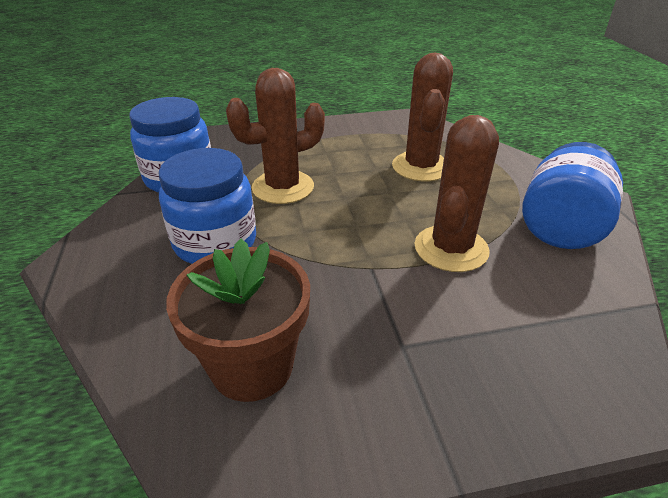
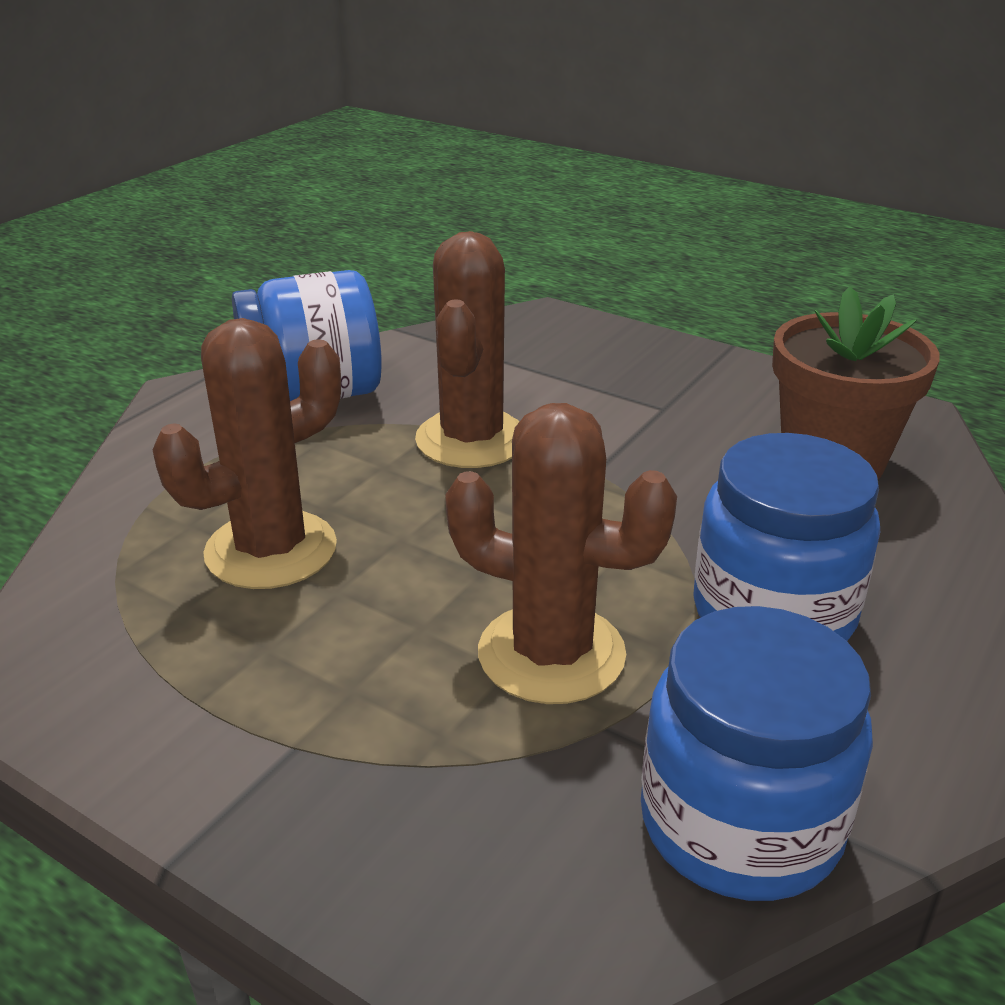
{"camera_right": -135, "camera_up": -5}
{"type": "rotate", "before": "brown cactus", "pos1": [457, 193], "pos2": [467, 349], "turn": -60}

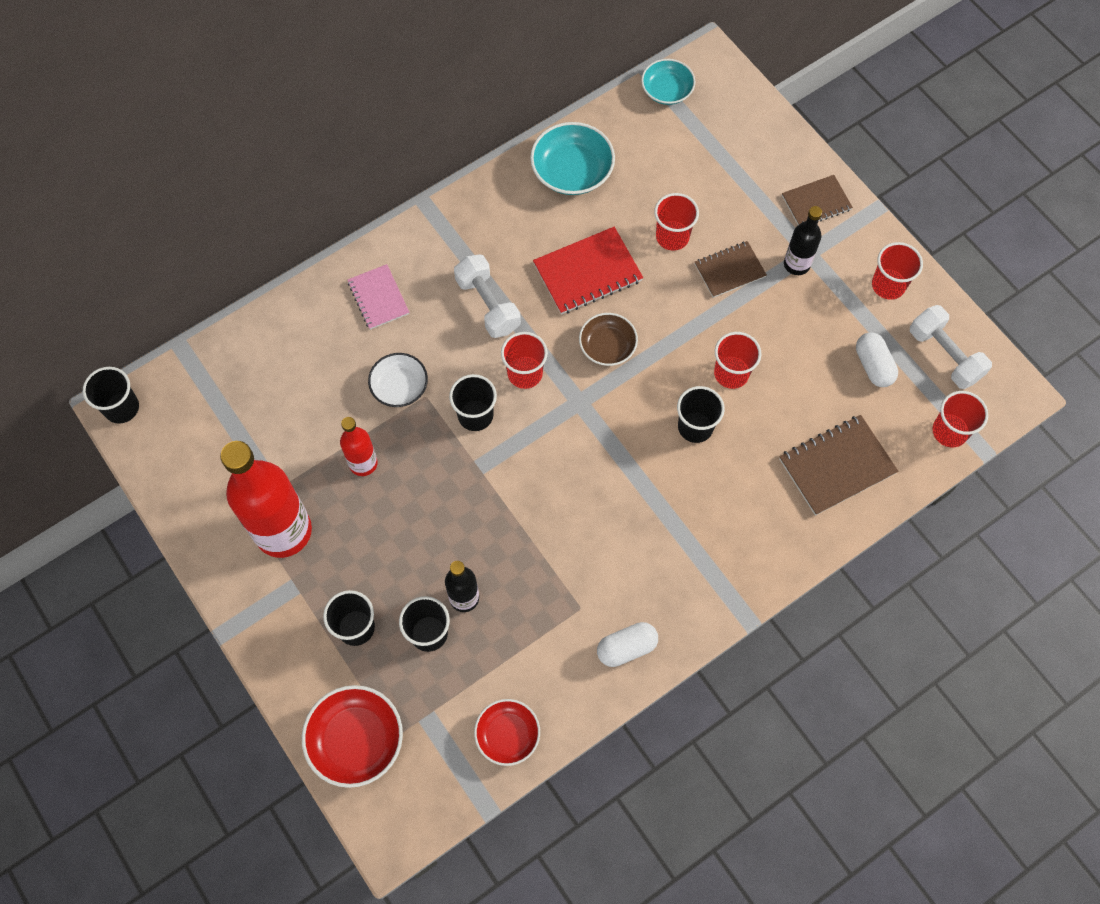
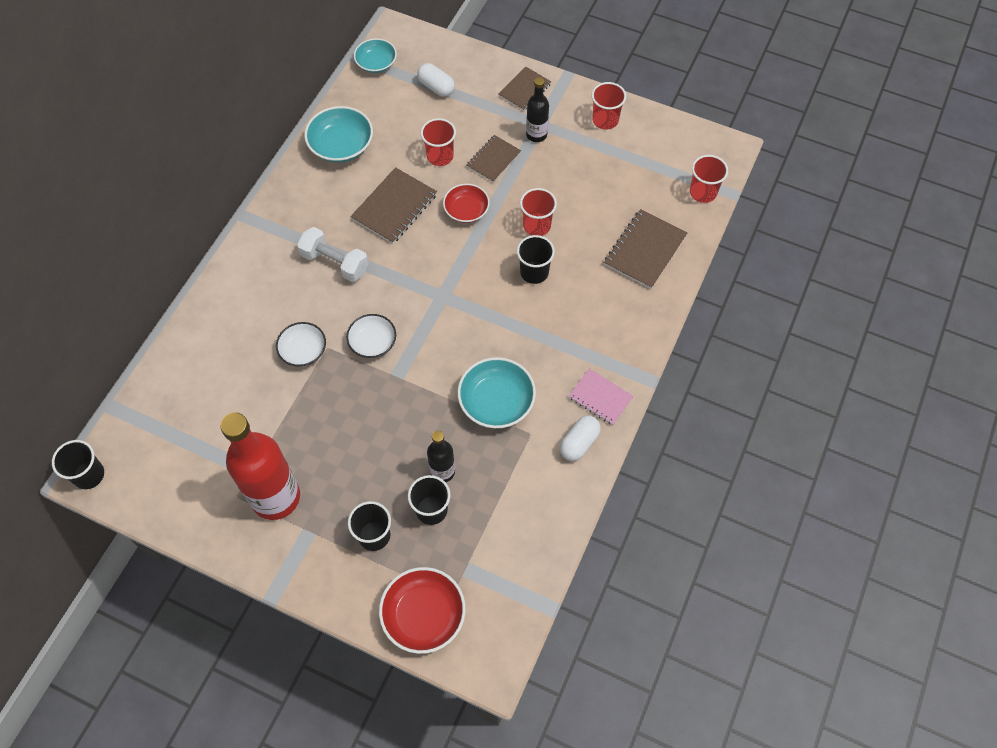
{"camera_right": -30, "camera_up": -5}
{"type": "delete", "before": "red bottle", "pos1": [359, 446]}
{"type": "delete", "before": "red cup", "pos1": [524, 360]}
{"type": "delete", "before": "brown bowl", "pos1": [608, 339]}
{"type": "delete", "before": "white dumbbell", "pos1": [951, 347]}
{"type": "insert", "after": "turquoise bowl", "pos2": [496, 392]}
{"type": "move", "before": "pink notebook", "pos1": [378, 297], "pos2": [601, 397]}
{"type": "move", "before": "red bowl", "pos1": [507, 732], "pos2": [466, 203]}
{"type": "move", "before": "white capsule", "pos1": [877, 359], "pos2": [436, 80]}
{"type": "replace", "before": "black cup", "after": "white bowl", "pos1": [473, 402], "pos2": [371, 336]}
{"type": "recolor", "before": "red notebook", "after": "brown notebook", "pos1": [588, 271], "pos2": [393, 205]}

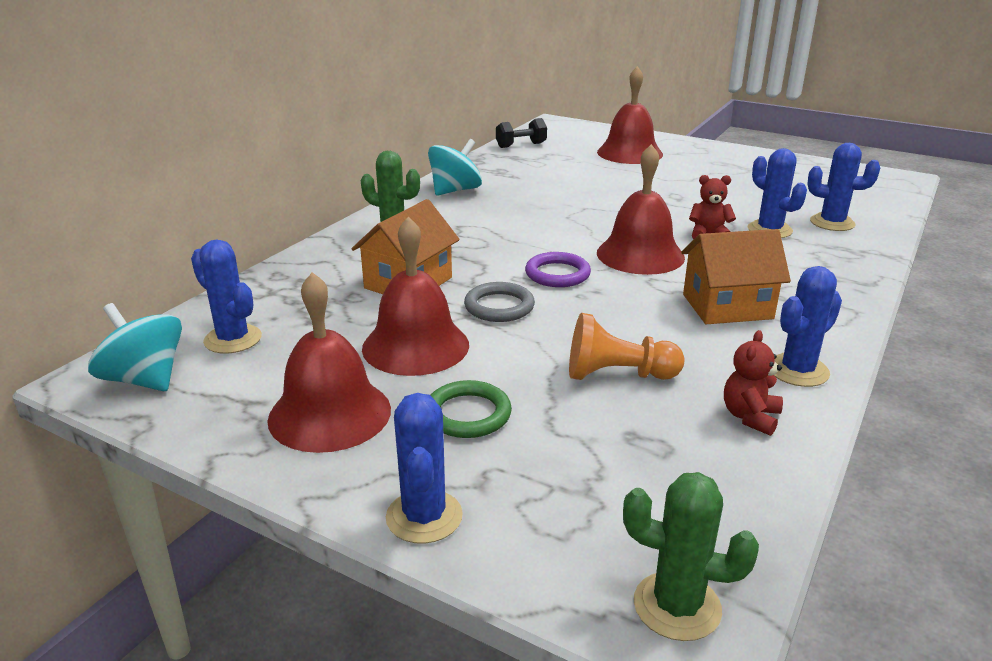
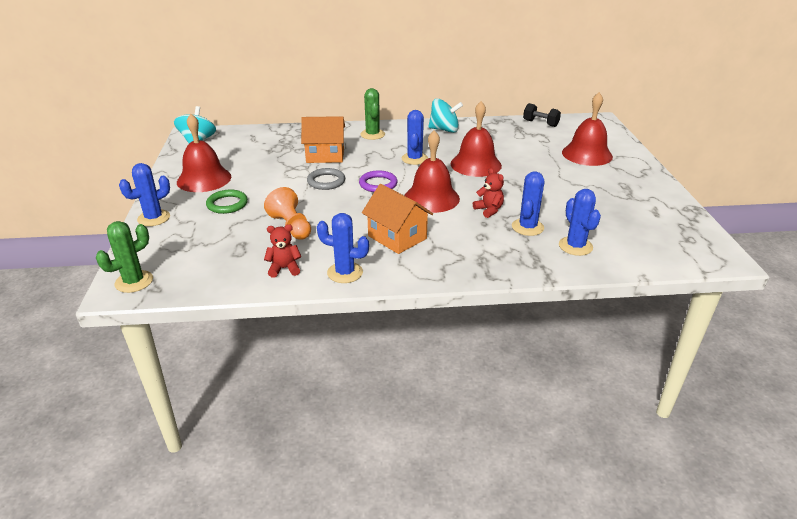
{"camera_right": 55, "camera_up": 5}
{"type": "move", "before": "blue cactus", "pos1": [226, 296], "pos2": [415, 137]}
{"type": "move", "before": "red bell", "pos1": [415, 296], "pos2": [476, 139]}
{"type": "rotate", "before": "green cactus", "pos1": [691, 556], "pos2": [124, 257], "turn": 60}

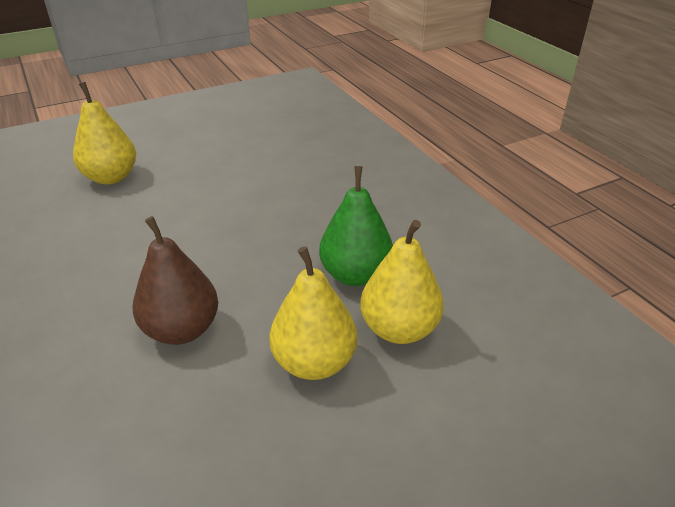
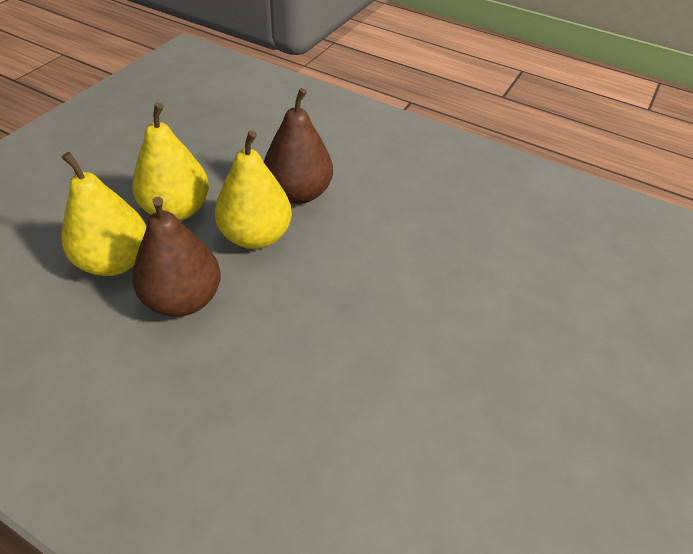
{"camera_right": 145, "camera_up": 10}
{"type": "move", "before": "yellow pear", "pos1": [104, 133], "pos2": [253, 189]}
{"type": "recolor", "before": "green pear", "after": "brown pear", "pos1": [356, 226], "pos2": [176, 257]}

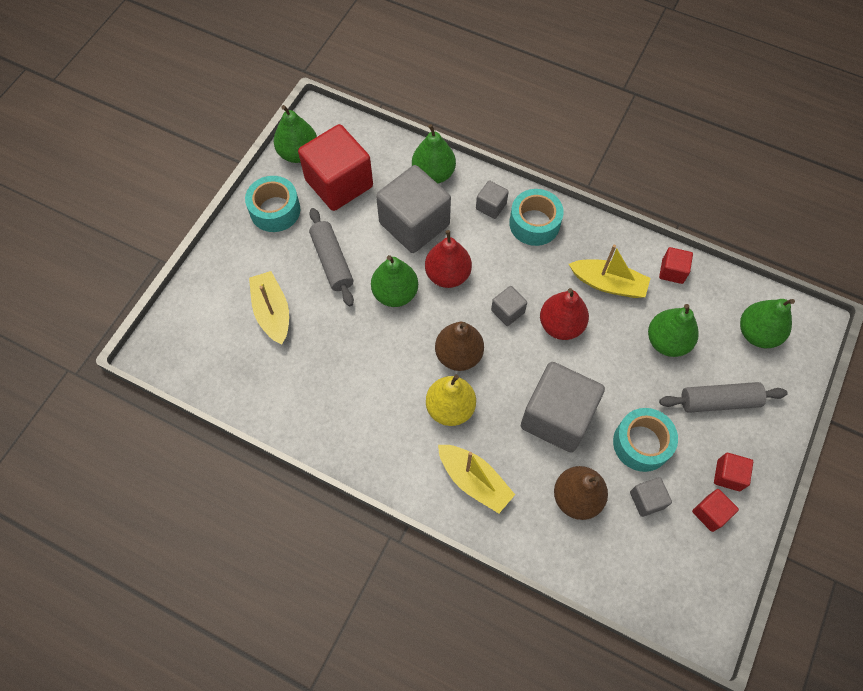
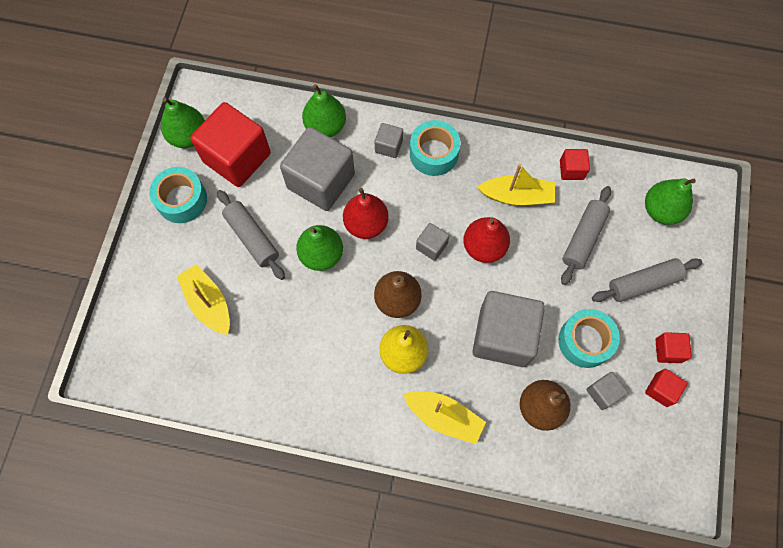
{"camera_right": -15, "camera_up": 5}
{"type": "replace", "before": "green pear", "after": "grey rolling pin", "pos1": [673, 330], "pos2": [586, 235]}

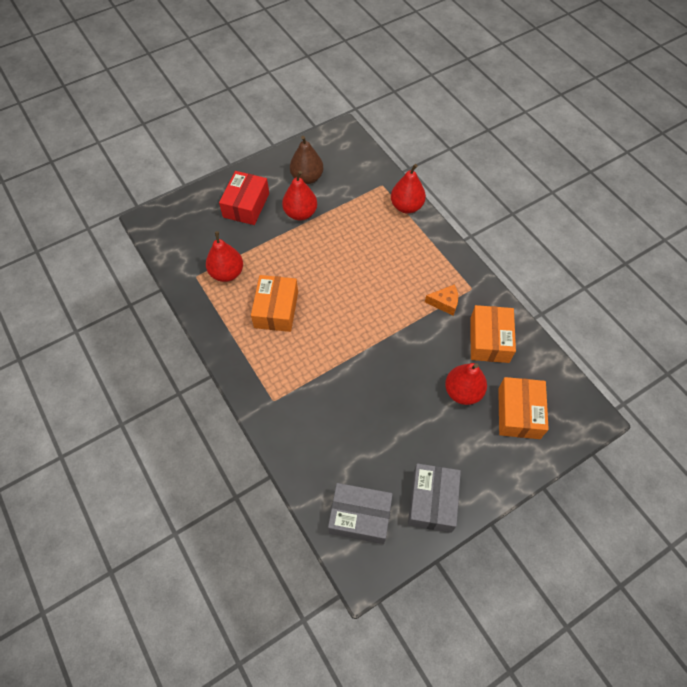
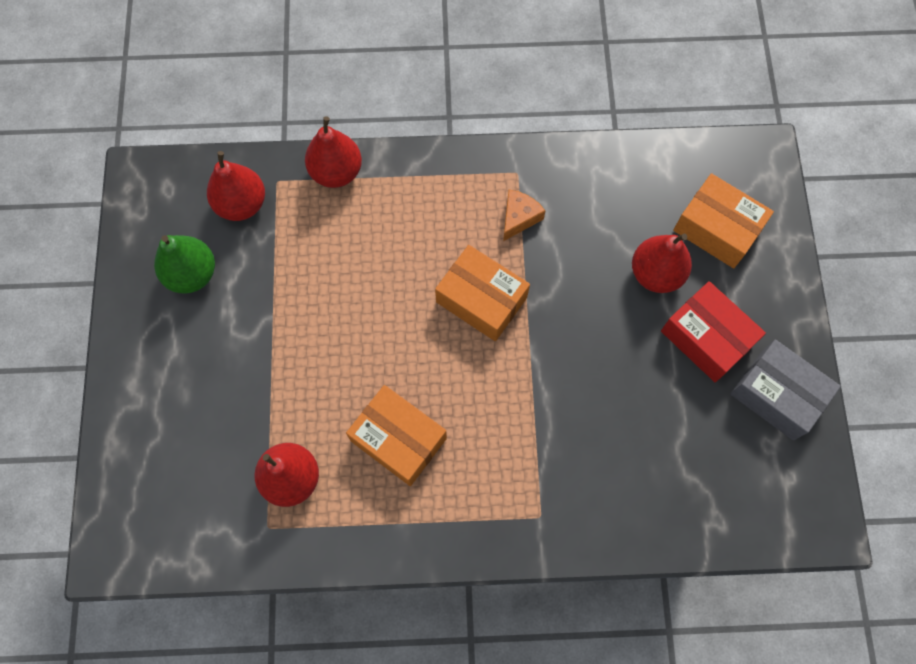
{"camera_right": -60, "camera_up": 10}
{"type": "delete", "before": "grey box", "pos1": [360, 513]}
{"type": "move", "before": "red box", "pos1": [244, 198], "pos2": [713, 331]}
{"type": "move", "before": "red pear", "pos1": [299, 195], "pos2": [236, 186]}
{"type": "move", "before": "orange box", "pos1": [493, 334], "pos2": [482, 293]}
{"type": "recolor", "before": "brown pear", "after": "green pear", "pos1": [306, 160], "pos2": [184, 264]}

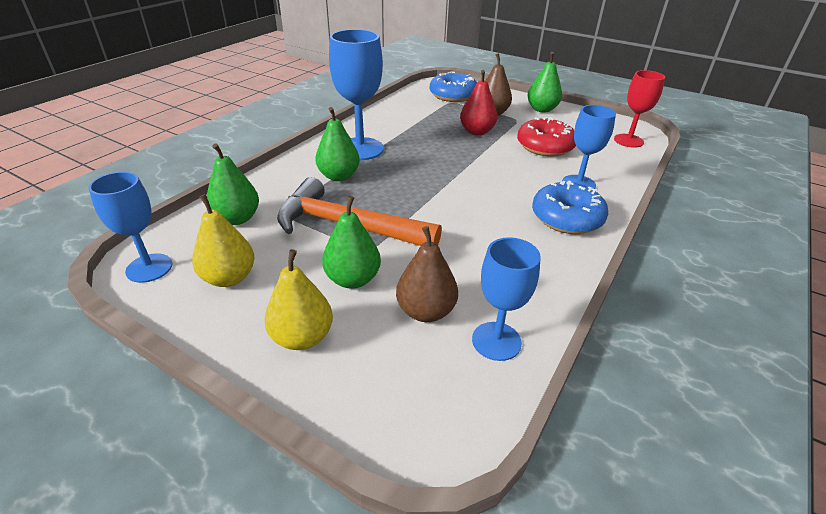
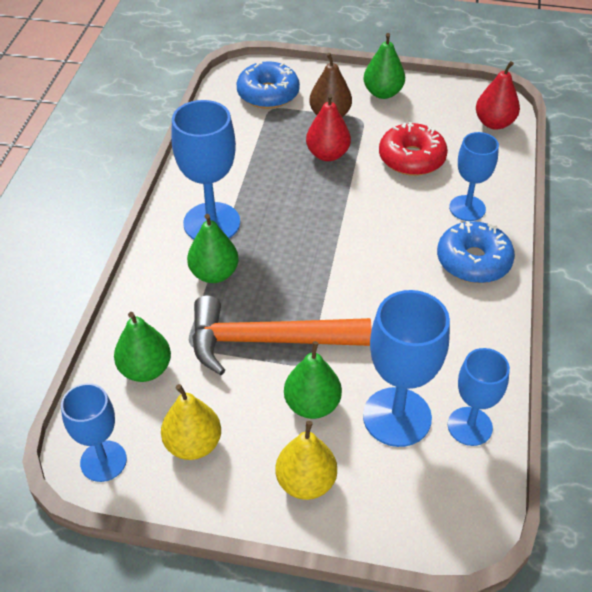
{"camera_right": -20, "camera_up": 10}
{"type": "replace", "before": "brown pear", "after": "blue goblet", "pos1": [427, 274], "pos2": [406, 368]}
{"type": "replace", "before": "red goblet", "after": "red pear", "pos1": [639, 109], "pos2": [498, 95]}

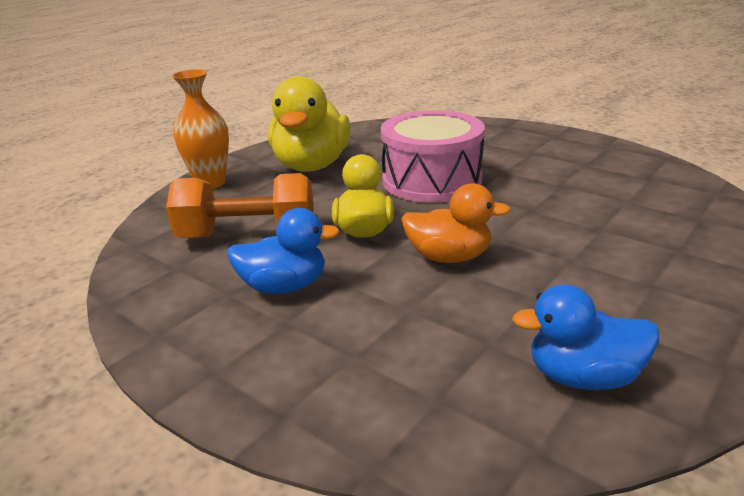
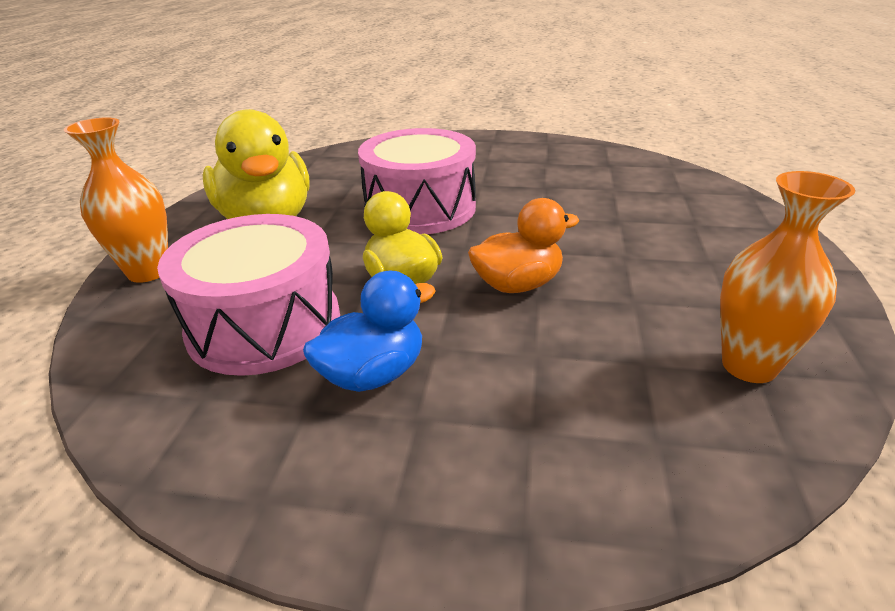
{"camera_right": -30, "camera_up": 5}
{"type": "replace", "before": "orange dumbbell", "after": "pink drum", "pos1": [240, 205], "pos2": [248, 295]}
{"type": "replace", "before": "blue duck", "after": "orange vase", "pos1": [585, 337], "pos2": [787, 277]}

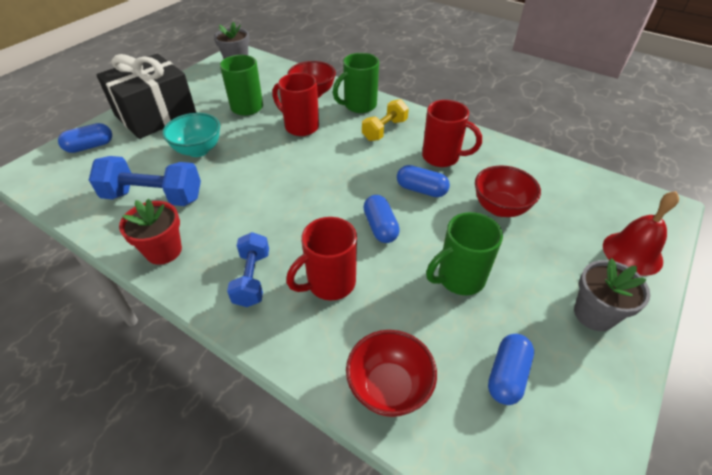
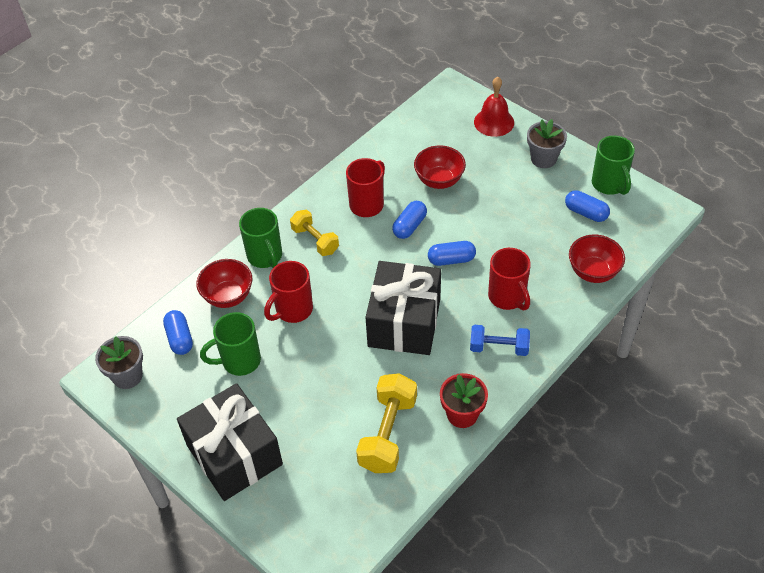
{"camera_right": -80, "camera_up": 5}
{"type": "delete", "before": "turquoise bowl", "pos1": [191, 135]}
{"type": "insert", "after": "black gift", "pos2": [403, 308]}
{"type": "move", "before": "blue capsule", "pos1": [85, 138], "pos2": [178, 332]}
{"type": "move", "before": "green mug", "pos1": [464, 253], "pos2": [613, 165]}
{"type": "recolor", "before": "blue dumbbell", "after": "yellow dumbbell", "pos1": [145, 181], "pos2": [386, 423]}

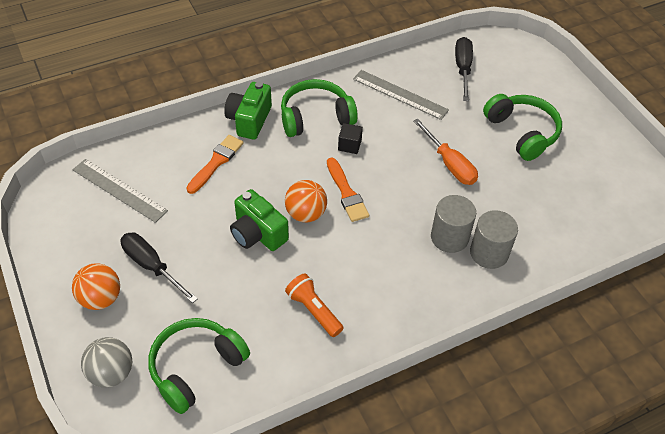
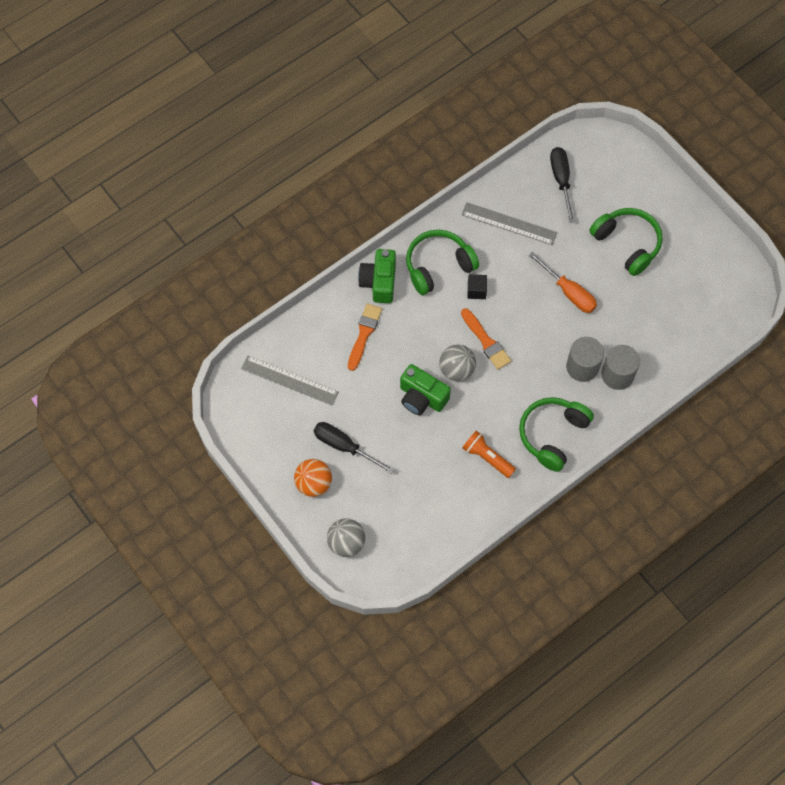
{"camera_right": -10, "camera_up": 15}
{"type": "move", "before": "green headphones", "pos1": [199, 366], "pos2": [556, 434]}
{"type": "recolor", "before": "orange ball", "after": "grey ball", "pos1": [306, 201], "pos2": [457, 362]}

